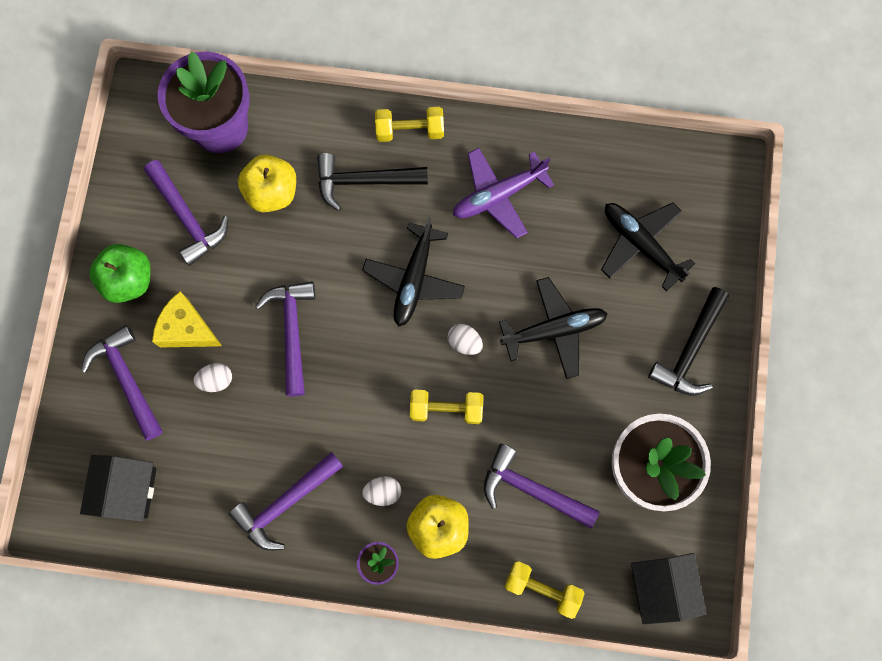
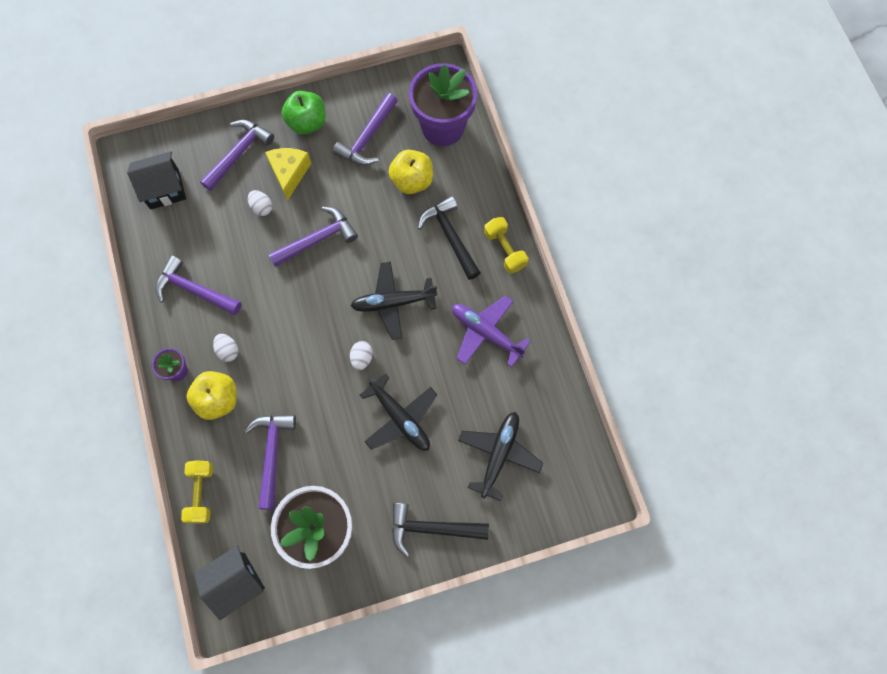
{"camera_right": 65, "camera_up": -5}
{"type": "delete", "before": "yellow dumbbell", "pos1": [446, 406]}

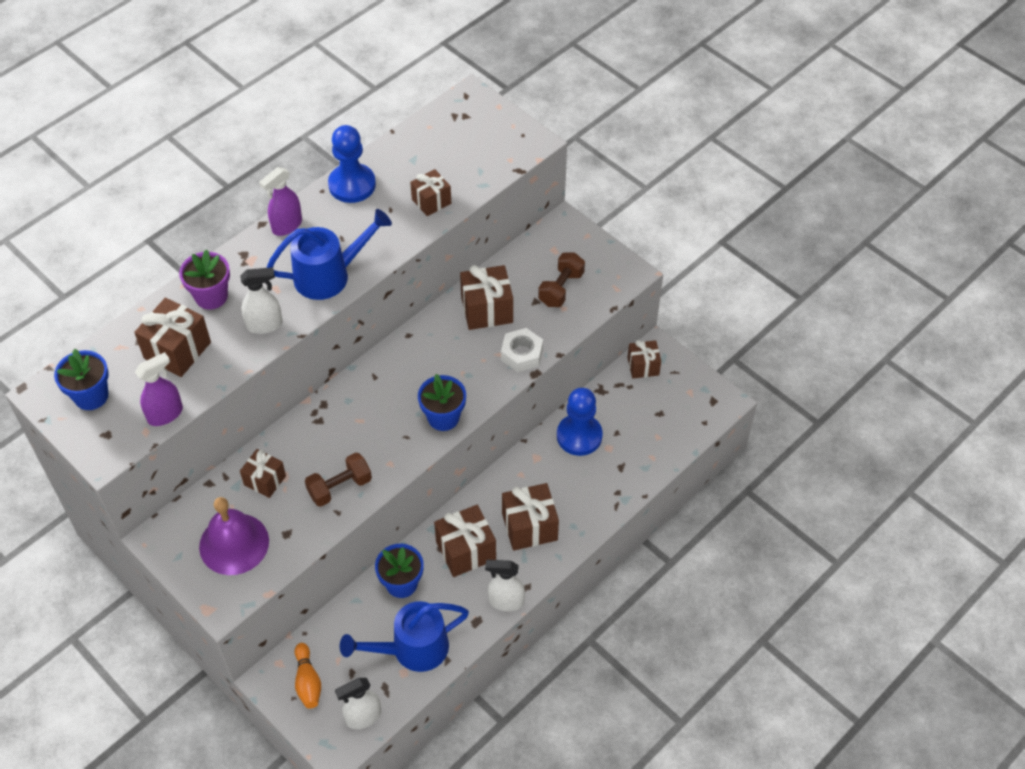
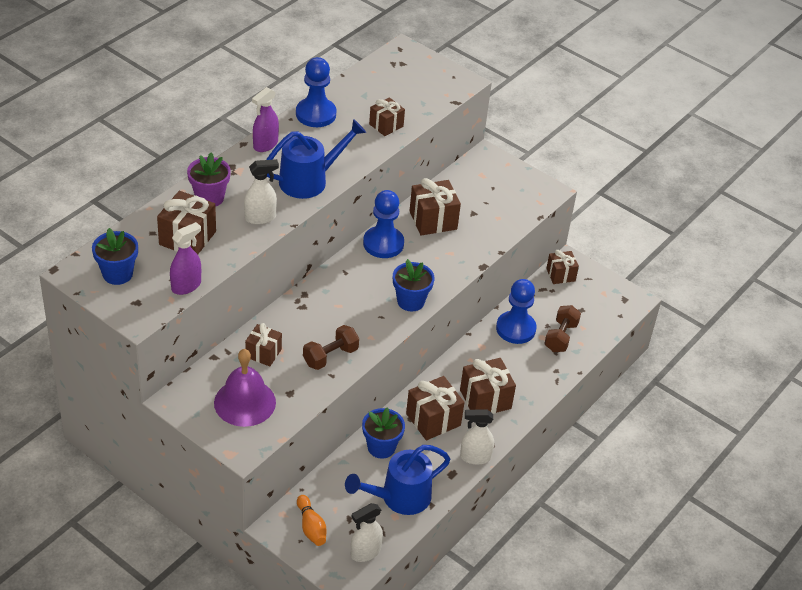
{"camera_right": -10, "camera_up": -10}
{"type": "delete", "before": "white nut", "pos1": [522, 350]}
{"type": "insert", "after": "blue pawn", "pos2": [383, 224]}
{"type": "move", "before": "brown dumbbell", "pos1": [561, 280], "pos2": [562, 328]}

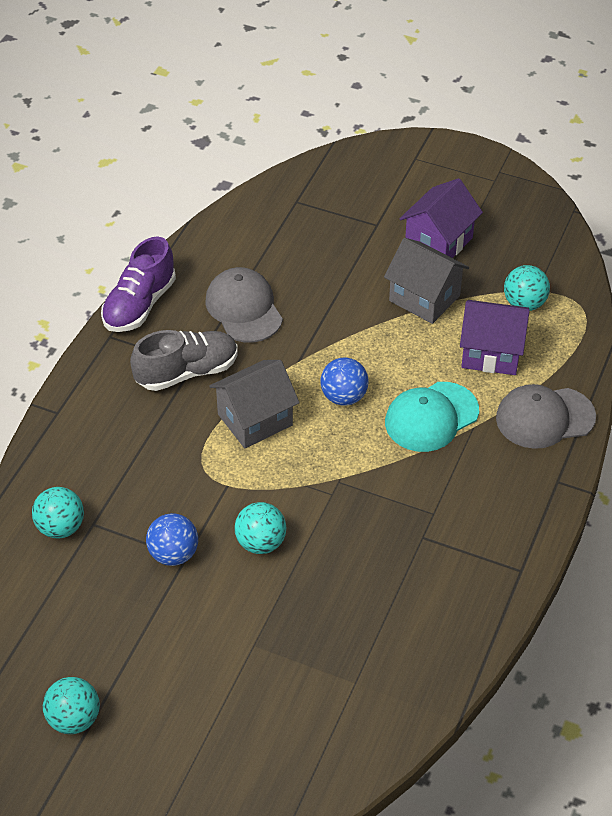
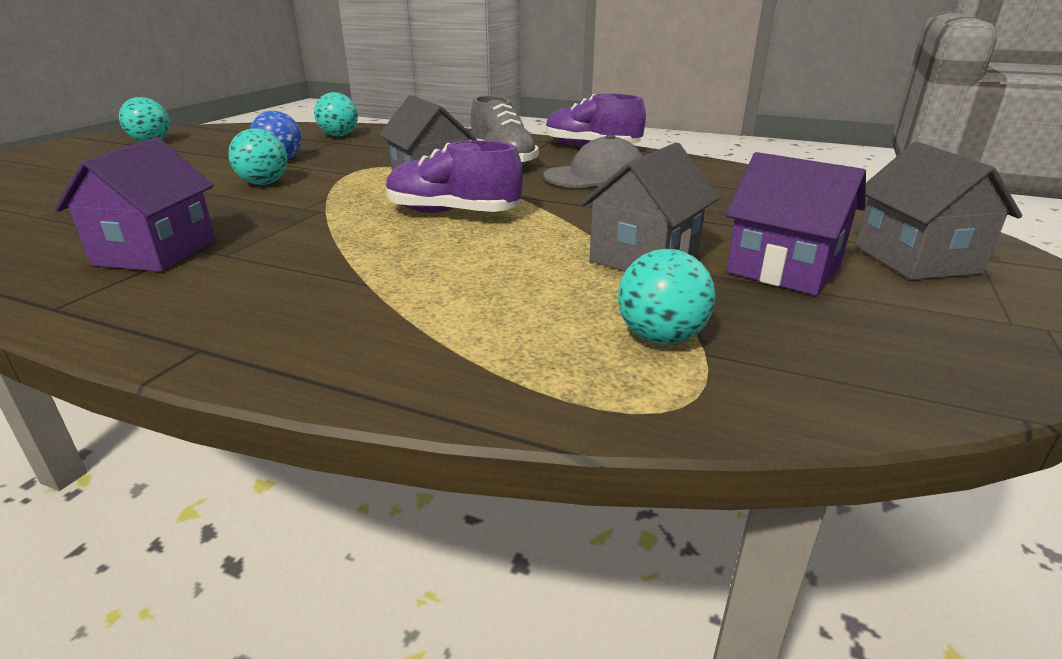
{"camera_right": 90, "camera_up": -20}
{"type": "delete", "before": "turquoise cap", "pos1": [432, 417]}
{"type": "delete", "before": "grey cap", "pos1": [546, 416]}
{"type": "insert", "after": "grey house", "pos2": [938, 211]}
{"type": "move", "before": "purple house", "pos1": [495, 337], "pos2": [134, 204]}
{"type": "replace", "before": "blue ball", "after": "purple shoe", "pos1": [344, 382], "pos2": [454, 176]}

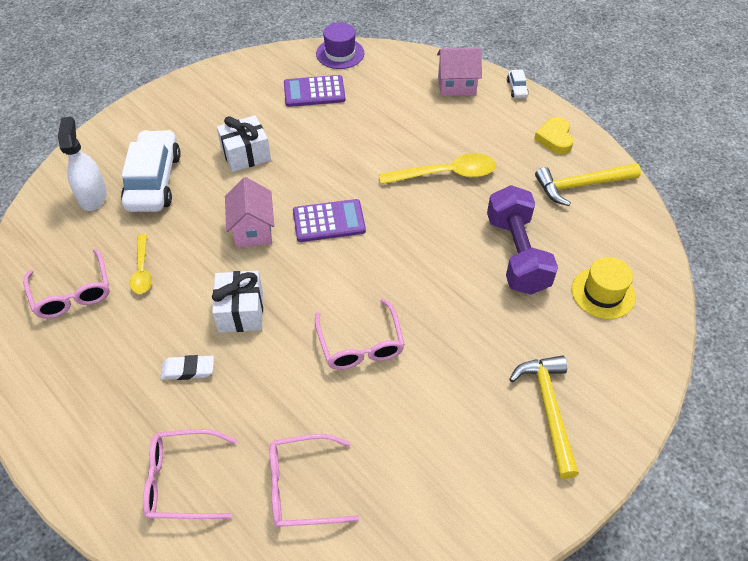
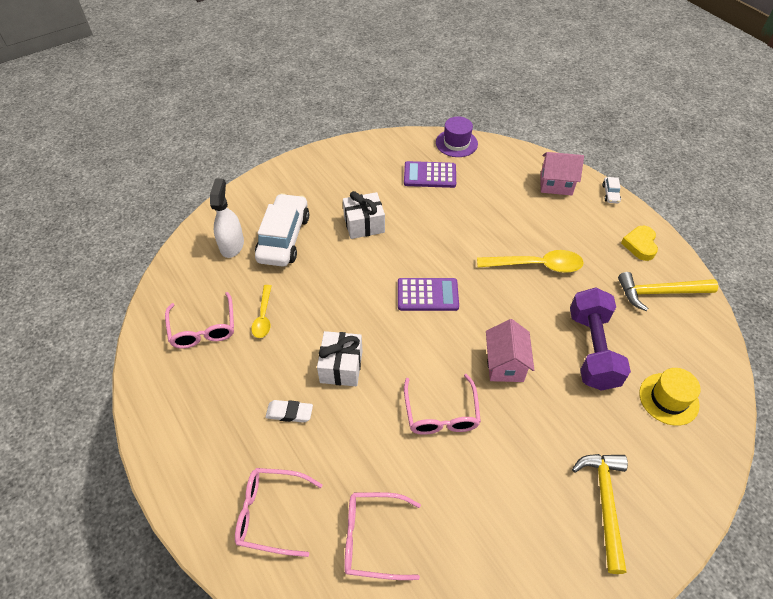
{"camera_right": 10, "camera_up": 0}
{"type": "move", "before": "pink house", "pos1": [249, 212], "pos2": [510, 350]}

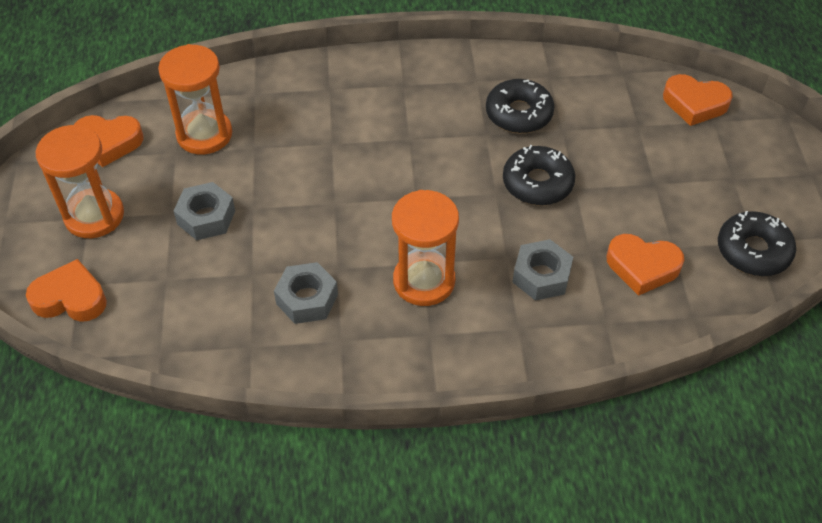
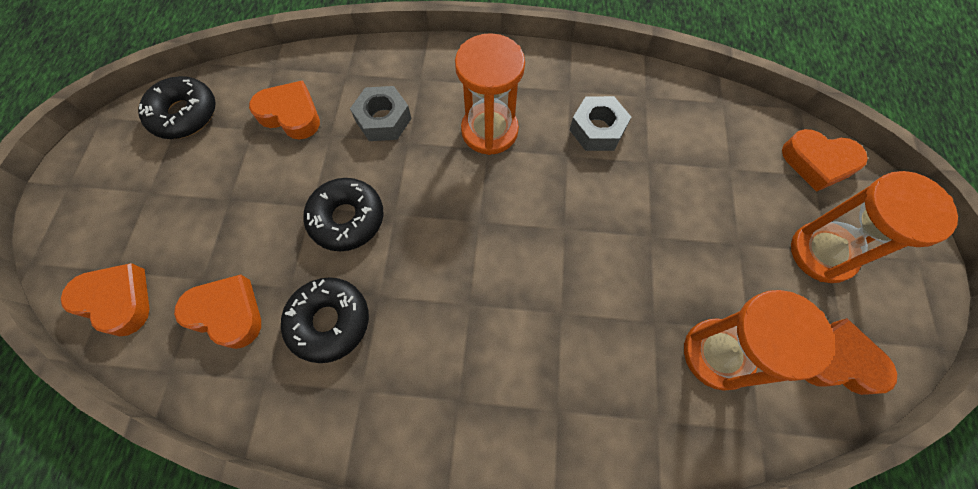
{"camera_right": -170, "camera_up": 15}
{"type": "delete", "before": "grey nut", "pos1": [204, 211]}
{"type": "insert", "after": "orange heart", "pos2": [217, 311]}

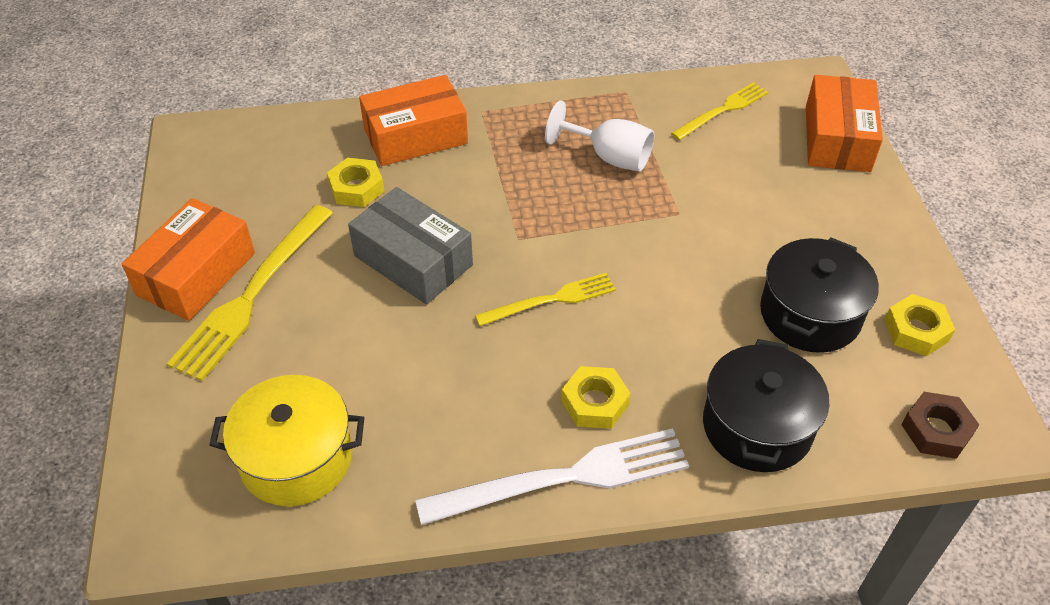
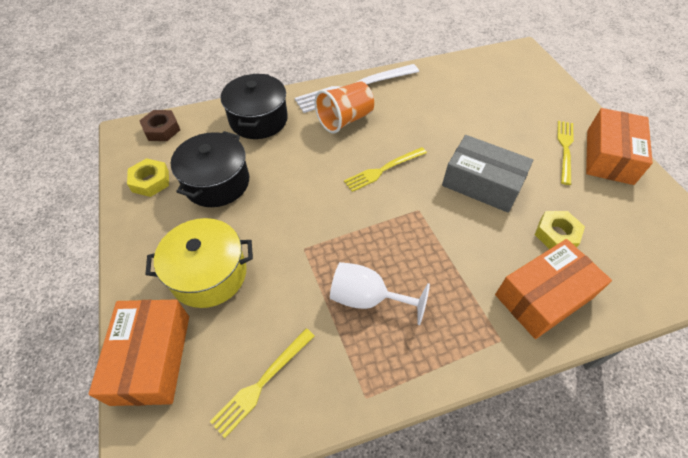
{"camera_right": 170, "camera_up": 5}
{"type": "move", "before": "yellow pot", "pos1": [286, 440], "pos2": [199, 263]}
{"type": "replace", "before": "yellow nut", "after": "orange cup", "pos1": [596, 397], "pos2": [344, 107]}
{"type": "resize", "before": "yellow fork", "pos1": [250, 293], "pos2": [565, 153], "scale": 0.6}

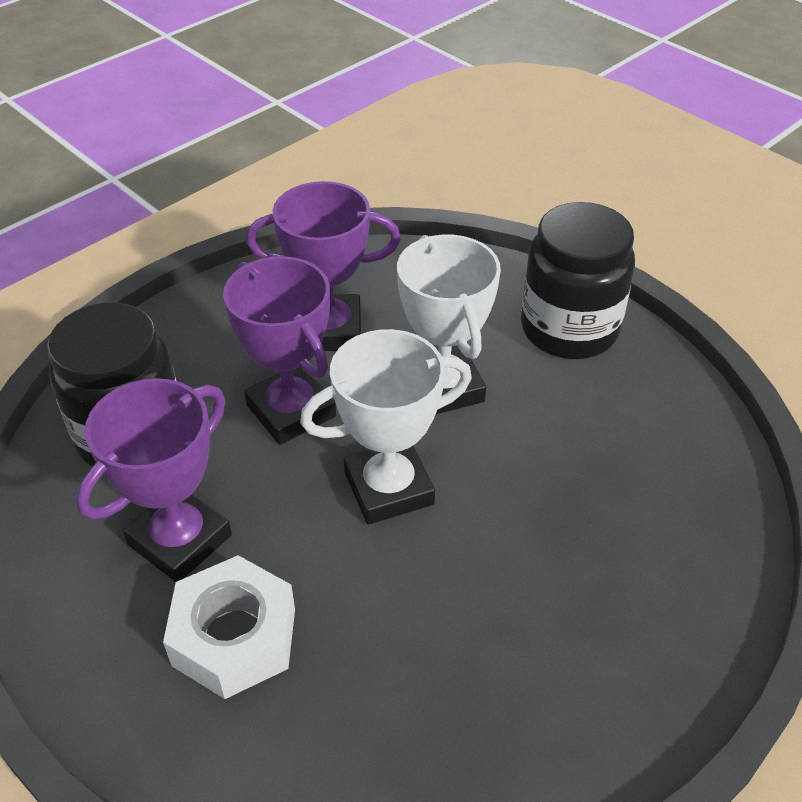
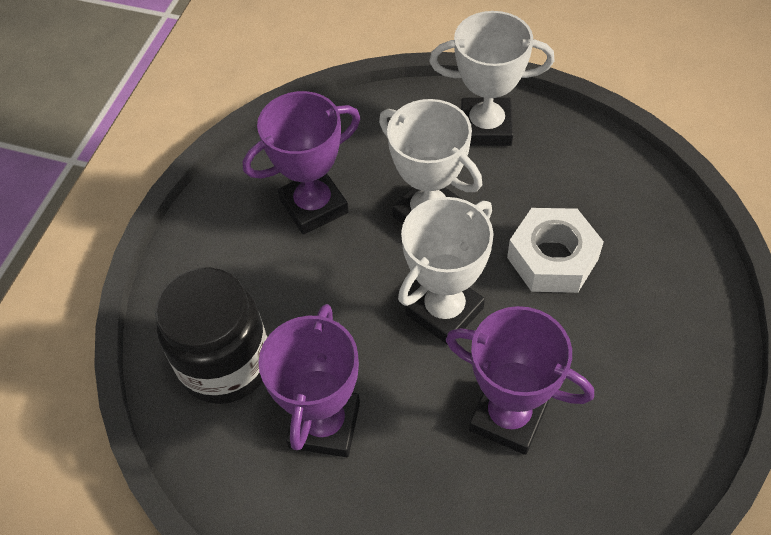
{"camera_right": -25, "camera_up": 10}
{"type": "move", "before": "white nut", "pos1": [229, 627], "pos2": [555, 250]}
{"type": "move", "before": "purple trophy", "pos1": [279, 350], "pos2": [520, 380]}
{"type": "replace", "before": "black jar", "after": "white trophy", "pos1": [578, 280], "pos2": [492, 78]}

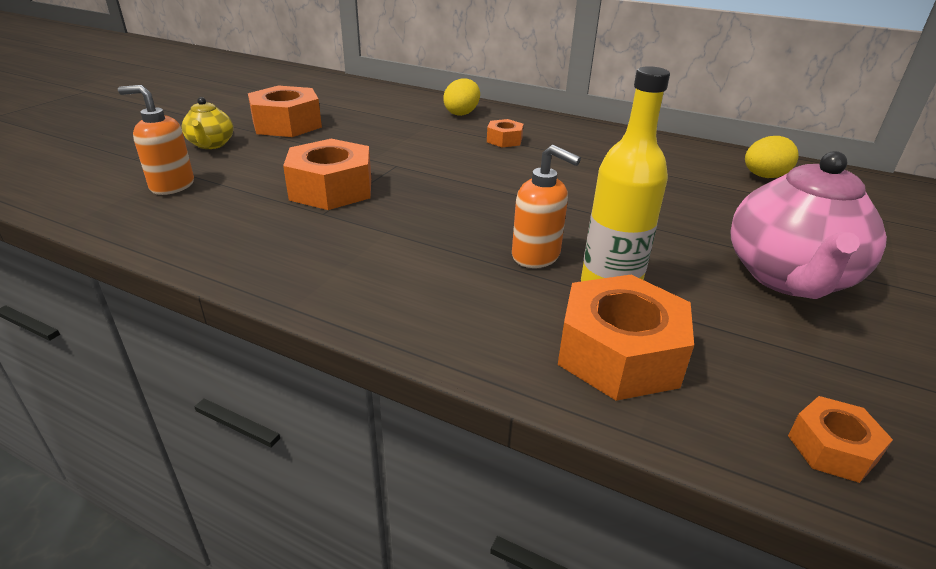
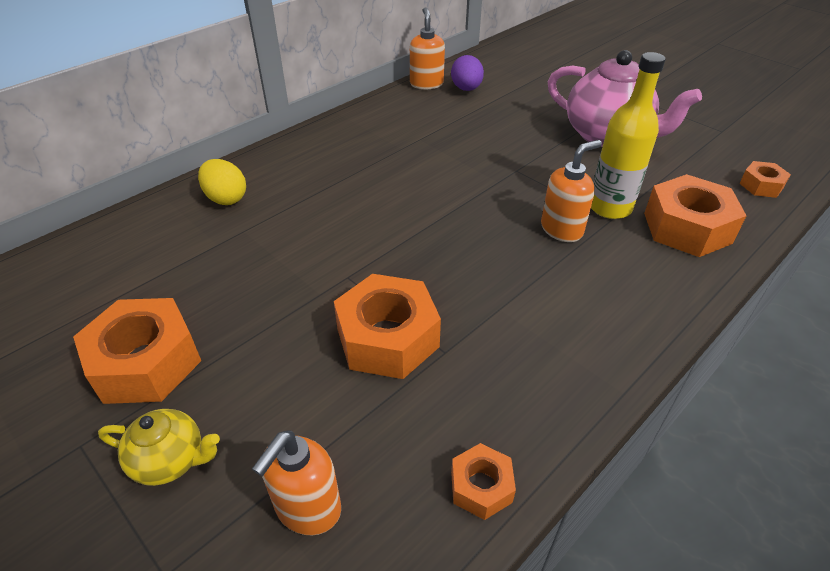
{"camera_right": -70, "camera_up": 10}
{"type": "insert", "after": "orange soap dispenser", "pos2": [427, 48]}
{"type": "move", "before": "orange nut", "pos1": [505, 133], "pos2": [483, 481]}
{"type": "recolor", "before": "yellow egg", "after": "purple egg", "pos1": [772, 157], "pos2": [467, 73]}

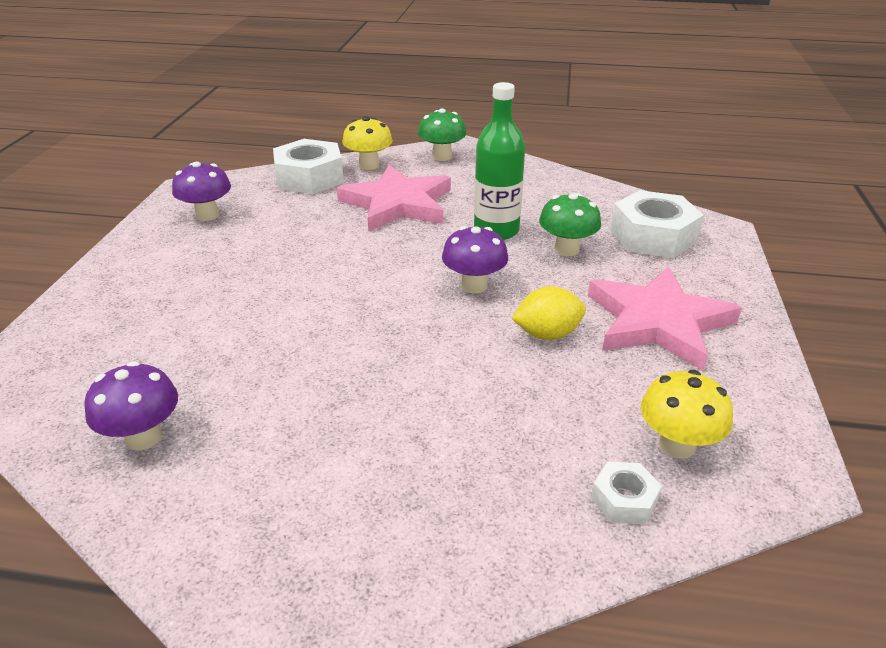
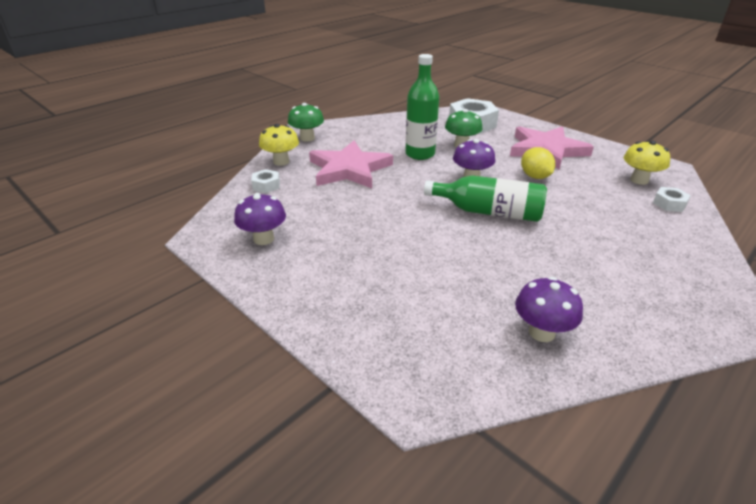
{"camera_right": -55, "camera_up": 0}
{"type": "insert", "after": "green bottle", "pos2": [485, 198]}
{"type": "rotate", "before": "yellow lemon", "pos1": [548, 313], "pos2": [538, 163], "turn": -45}
{"type": "resize", "before": "white nut", "pos1": [308, 166], "pos2": [265, 181], "scale": 0.49}

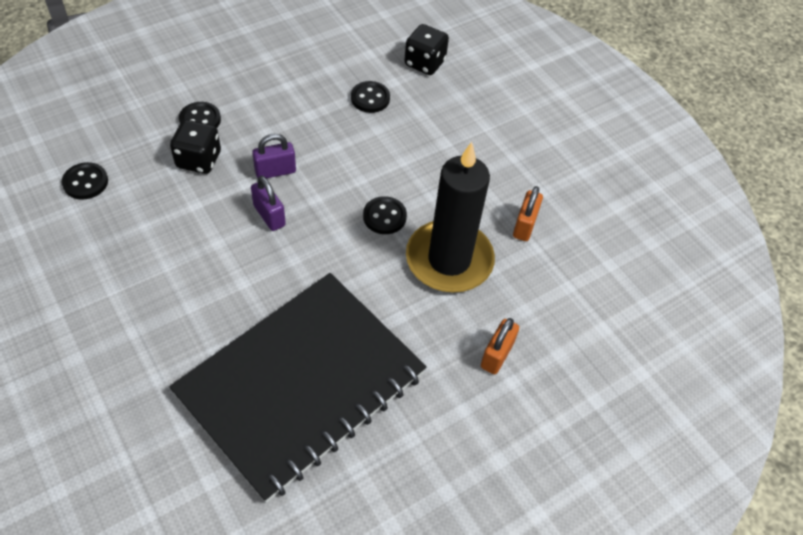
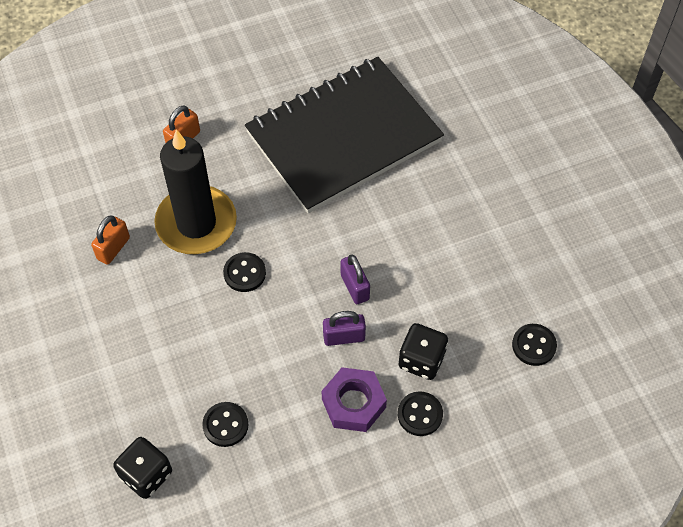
{"camera_right": -165, "camera_up": 5}
{"type": "insert", "after": "purple nut", "pos2": [354, 399]}

